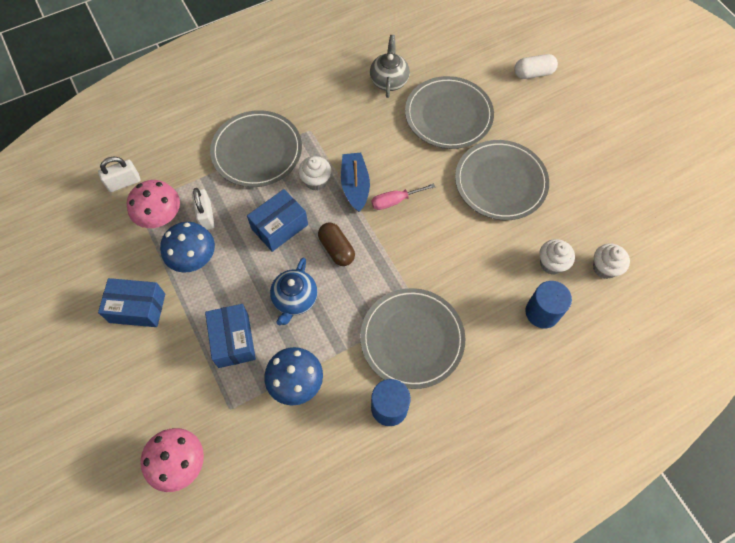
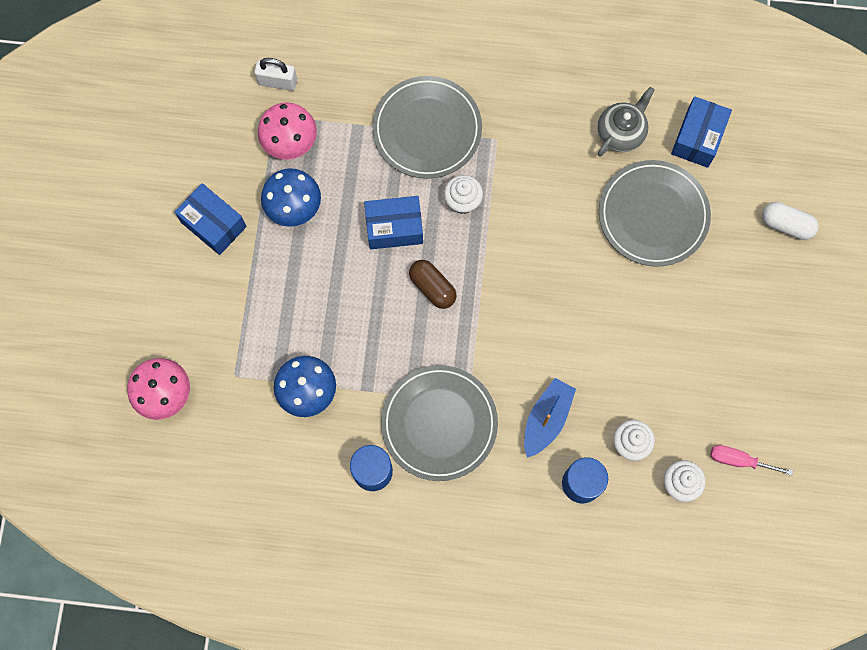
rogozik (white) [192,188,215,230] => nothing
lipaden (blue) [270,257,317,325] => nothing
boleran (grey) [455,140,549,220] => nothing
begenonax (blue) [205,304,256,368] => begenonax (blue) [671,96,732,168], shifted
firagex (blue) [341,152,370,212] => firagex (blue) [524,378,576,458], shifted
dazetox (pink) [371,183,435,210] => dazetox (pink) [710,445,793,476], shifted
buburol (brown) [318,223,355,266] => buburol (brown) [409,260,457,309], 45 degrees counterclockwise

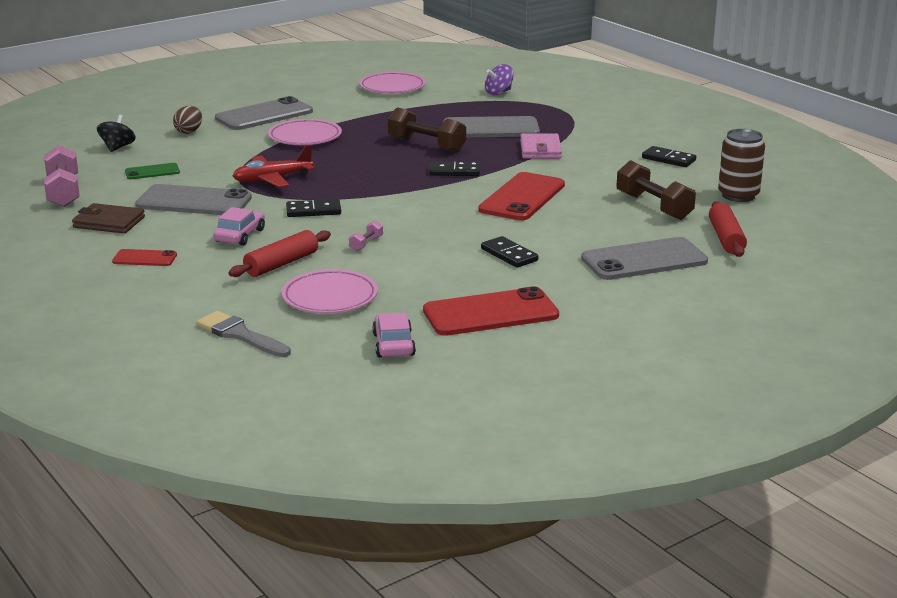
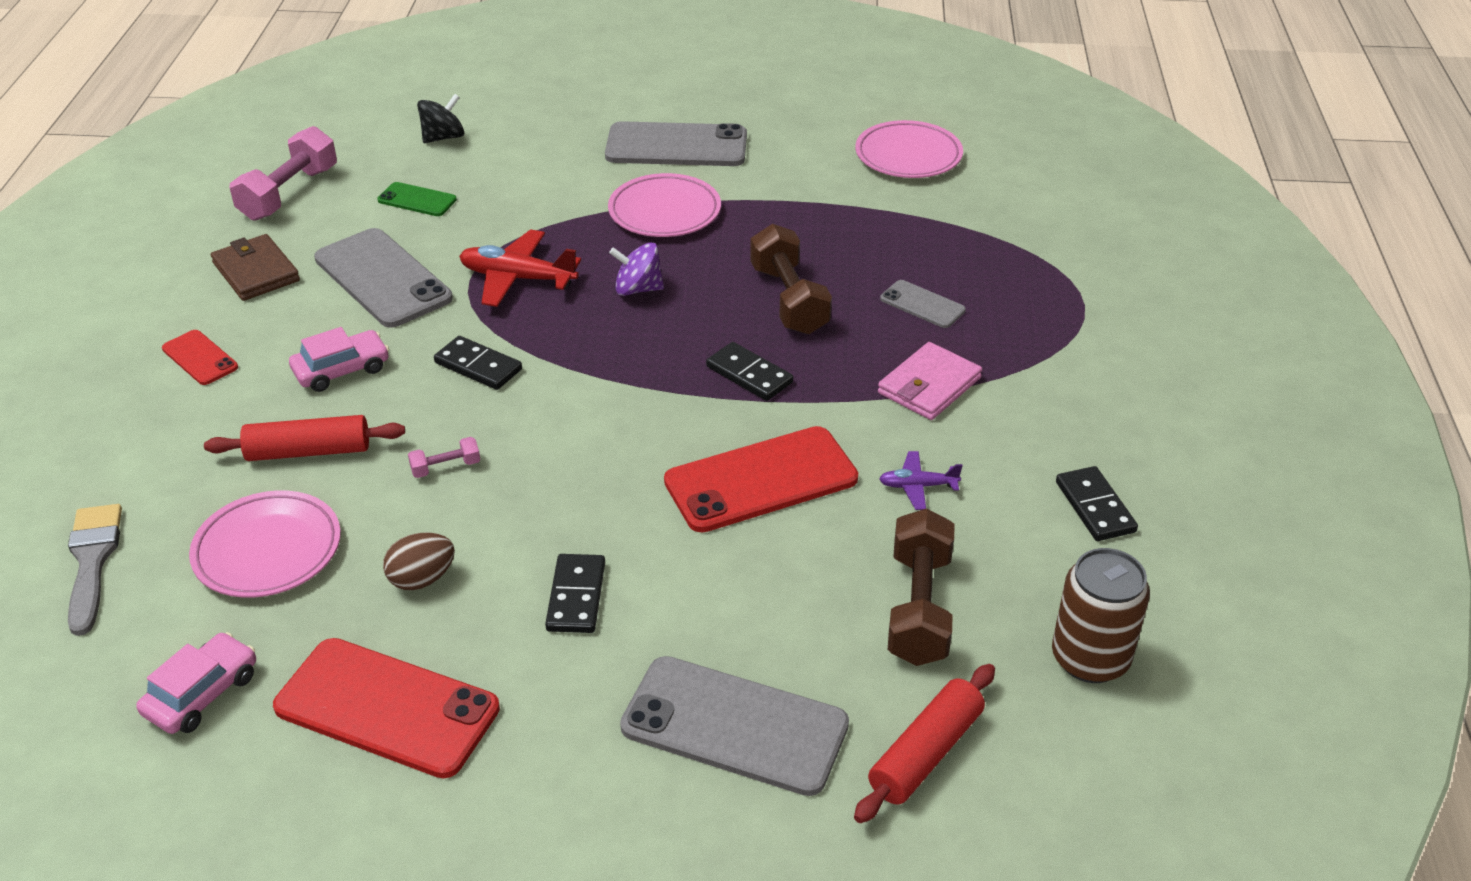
nothing => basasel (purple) [879,451,963,510]
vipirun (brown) [173,106,202,134] => vipirun (brown) [383,532,455,590], shifted
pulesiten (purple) [485,64,514,95] => pulesiten (purple) [609,243,664,296], shifted
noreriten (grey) [443,116,540,137] => noreriten (grey) [880,280,966,328], x0.51

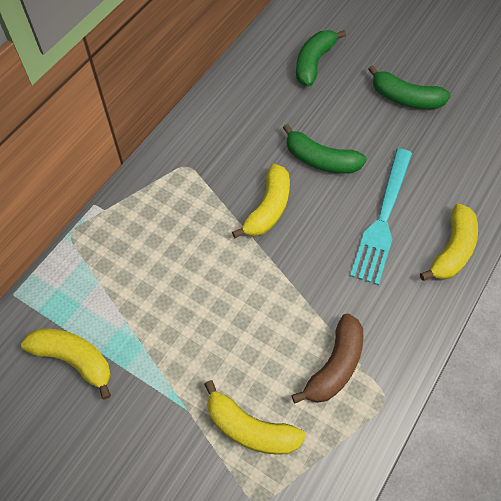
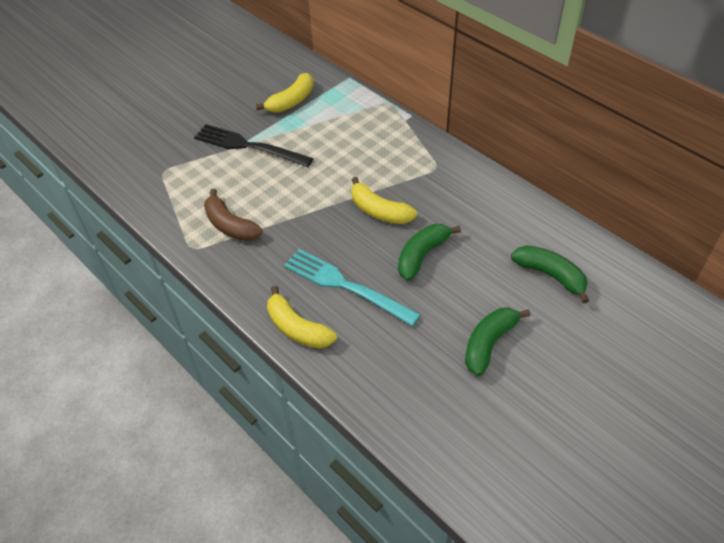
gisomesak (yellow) [204,380,306,455] => nothing
nothing => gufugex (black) [194,124,313,167]

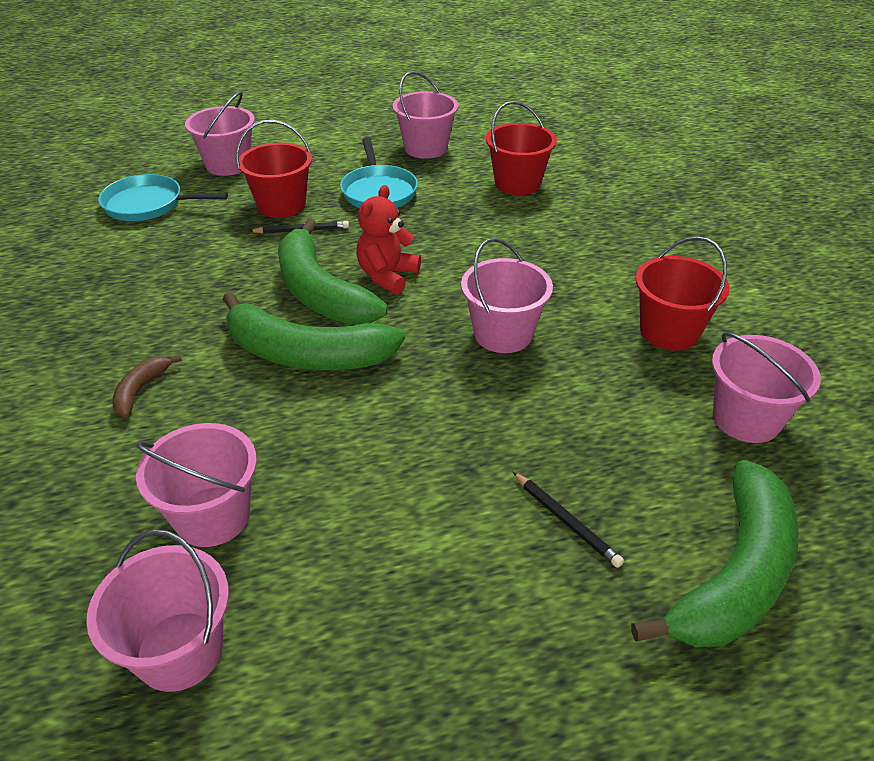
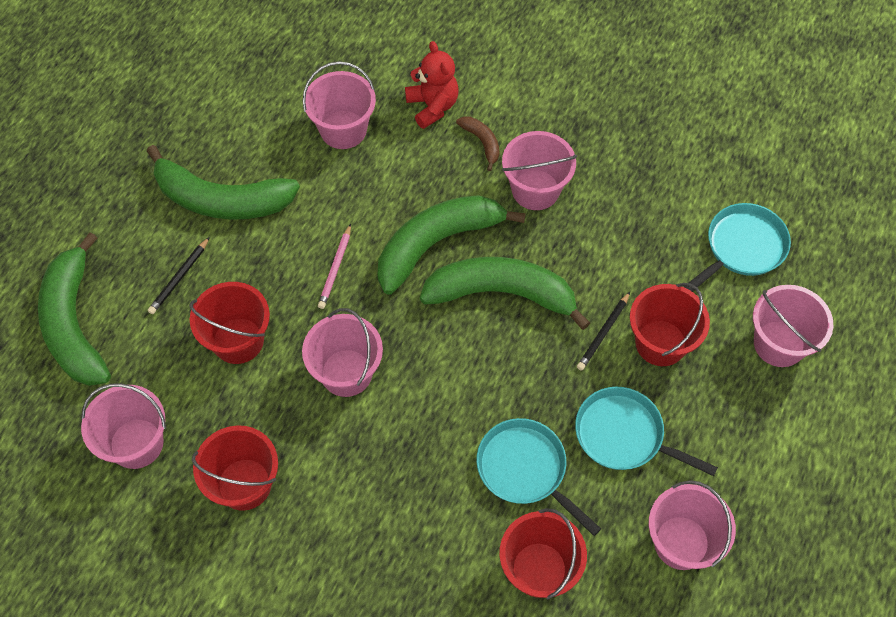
nothing => gisomesak (green) [147,145,300,220]
nothing => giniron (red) [189,282,270,364]
nothing => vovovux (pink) [318,224,351,309]
nothing => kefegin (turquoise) [476,418,601,536]
giniron (pink) [86,529,229,692] => giniron (pink) [502,131,577,210], shifted
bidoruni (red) [356,185,421,295] => bidoruni (red) [405,41,458,129], shifted
vovovux (black) [513,472,624,568] => vovovux (black) [148,237,210,314], 60 degrees counterclockwise

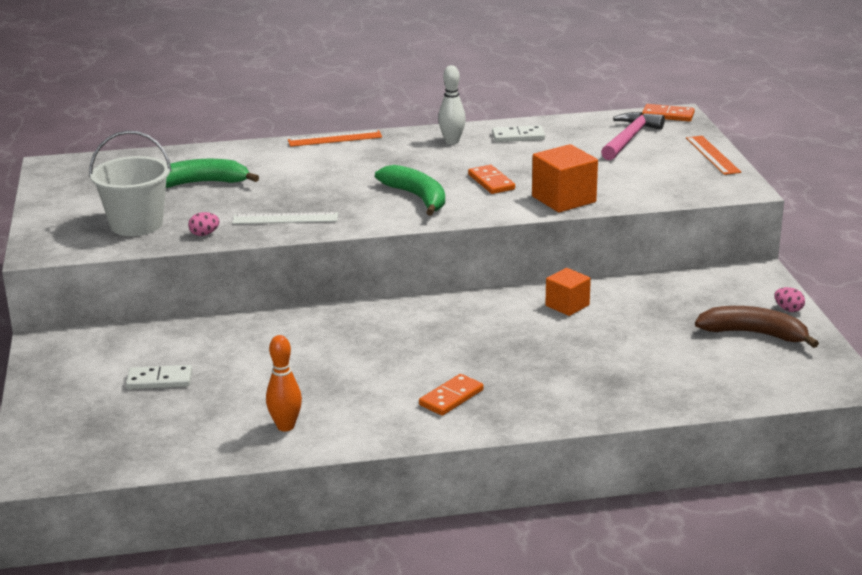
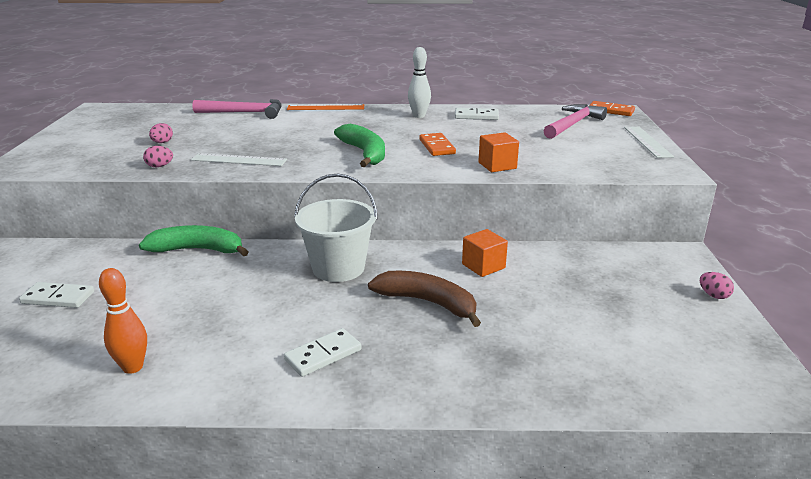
nothing => vipirun (pink) [149,123,173,143]
nothing => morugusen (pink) [192,99,282,119]
giniron (white) [89,131,171,236] => giniron (white) [294,173,378,282], shifted
gisomesak (green) [166,159,259,188] => gisomesak (green) [139,225,249,256], shifted
gisomesak (brown) [695,306,819,348] => gisomesak (brown) [368,271,481,327], shifted
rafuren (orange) [419,374,484,416] => rafuren (white) [284,328,361,377]
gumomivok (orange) [686,136,741,175] => gumomivok (white) [624,127,674,158]
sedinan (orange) [532,144,598,212] => sedinan (orange) [478,132,519,172], x0.65

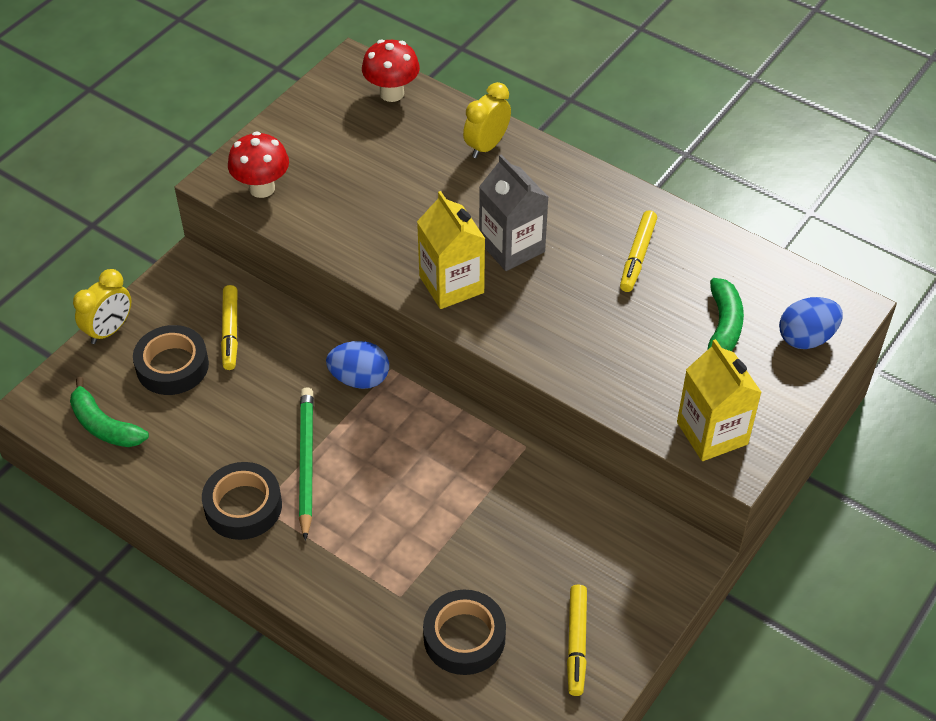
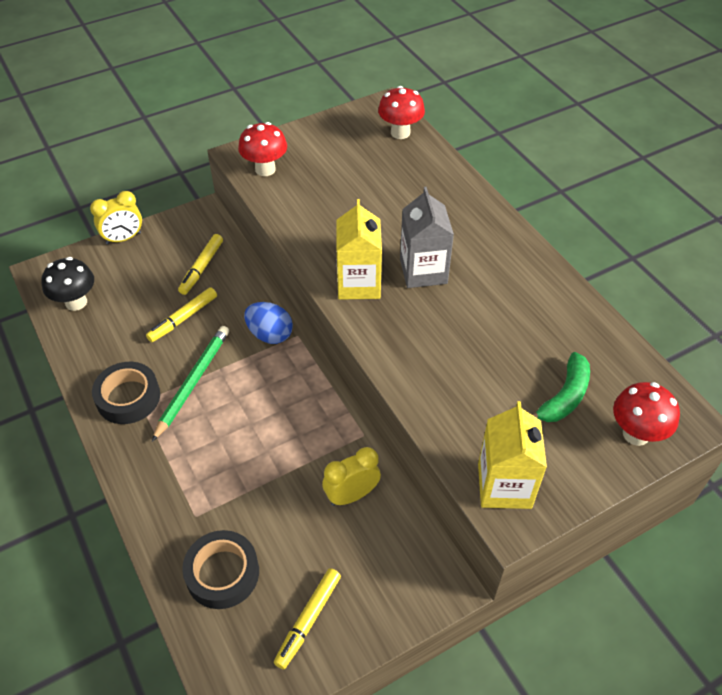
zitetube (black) [133,325,209,395] => nothing
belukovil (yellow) [463,82,511,158] => belukovil (yellow) [322,447,381,506], shifted
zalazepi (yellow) [620,210,657,292] => zalazepi (yellow) [146,287,217,342], shifted
gisomesak (green) [70,377,149,447] => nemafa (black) [42,257,94,311]
vipirun (blue) [779,297,843,349] => nemafa (red) [613,382,680,446]

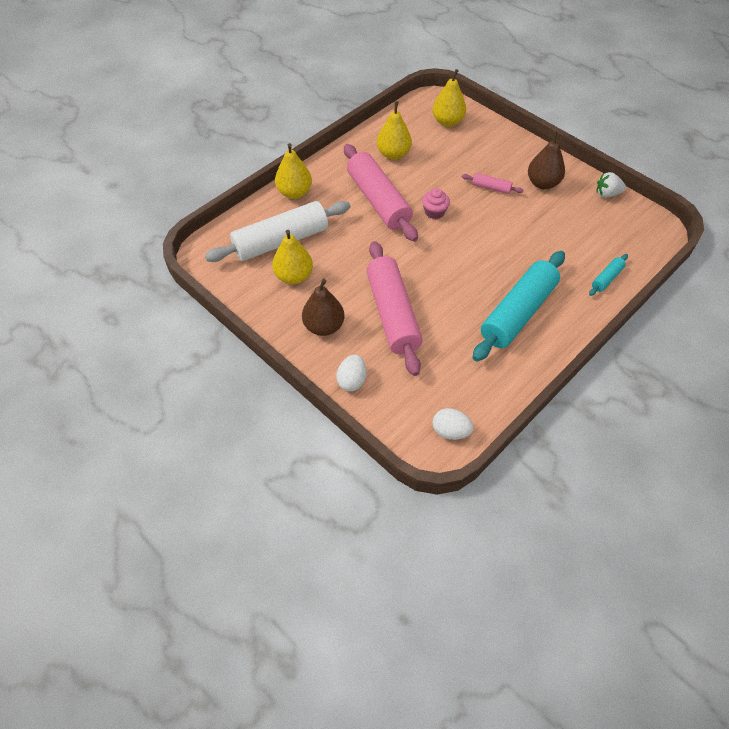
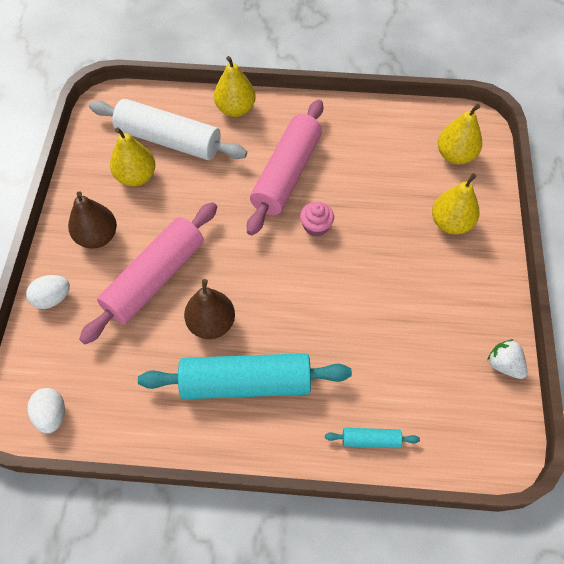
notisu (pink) [462,173,524,194] => nothing
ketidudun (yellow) [377,101,412,160] => ketidudun (yellow) [432,173,480,234], shifted
ketidudun (brown) [528,131,565,189] => ketidudun (brown) [184,279,235,339], shifted

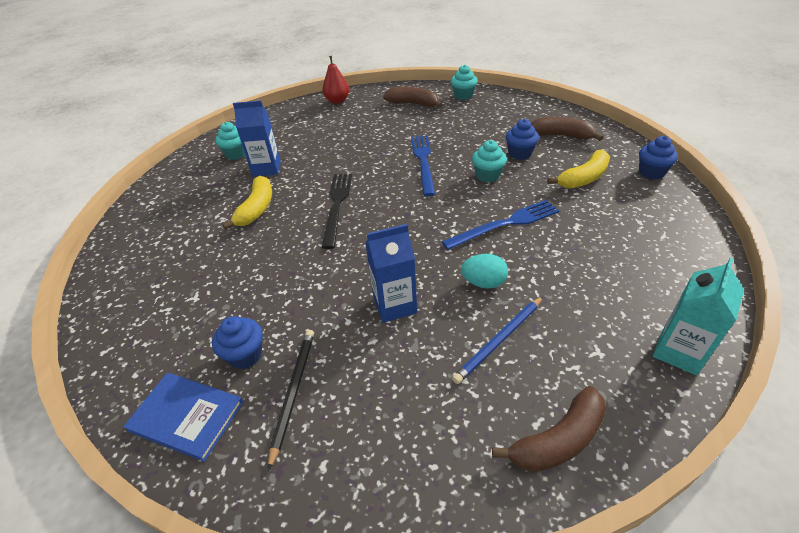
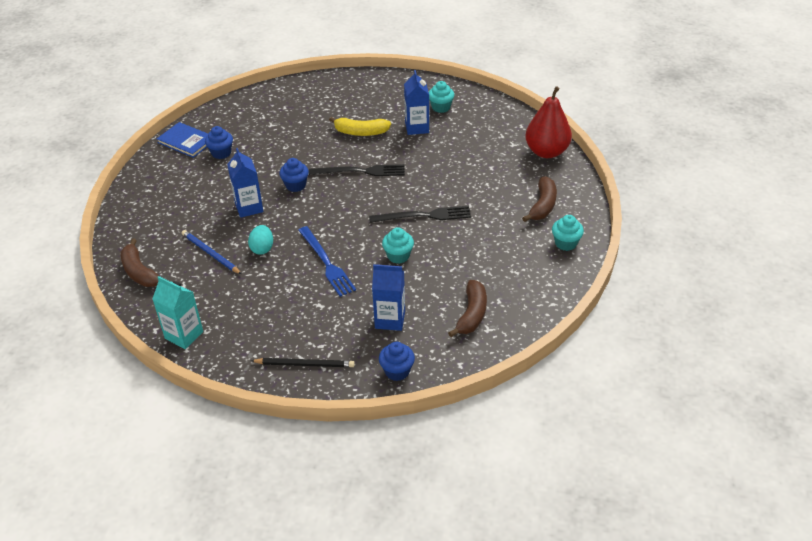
vovovux (black) [268,330,314,471] => vovovux (black) [251,358,355,367], shifted
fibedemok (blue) [506,119,539,160] => fibedemok (blue) [279,158,309,192], shifted
gisomesak (yellow) [547,149,610,189] => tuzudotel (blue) [372,264,405,331]
gufugex (blue) [411,135,435,196] => gufugex (black) [369,206,471,223]
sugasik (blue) [123,373,243,462] => sugasik (blue) [157,122,208,158], 75 degrees counterclockwise
ketidudun (red) [323,56,349,104] => ketidudun (red) [525,86,572,158], x1.60

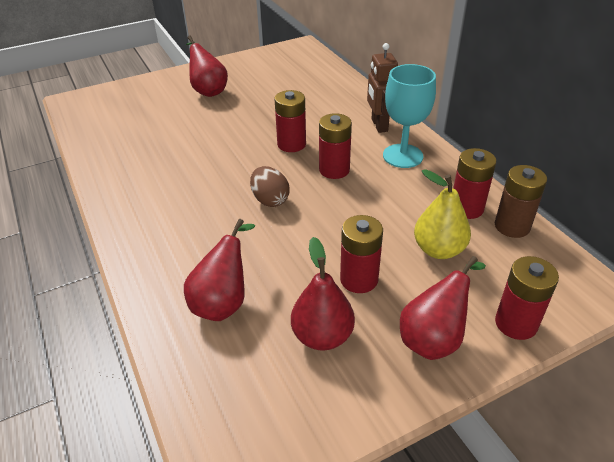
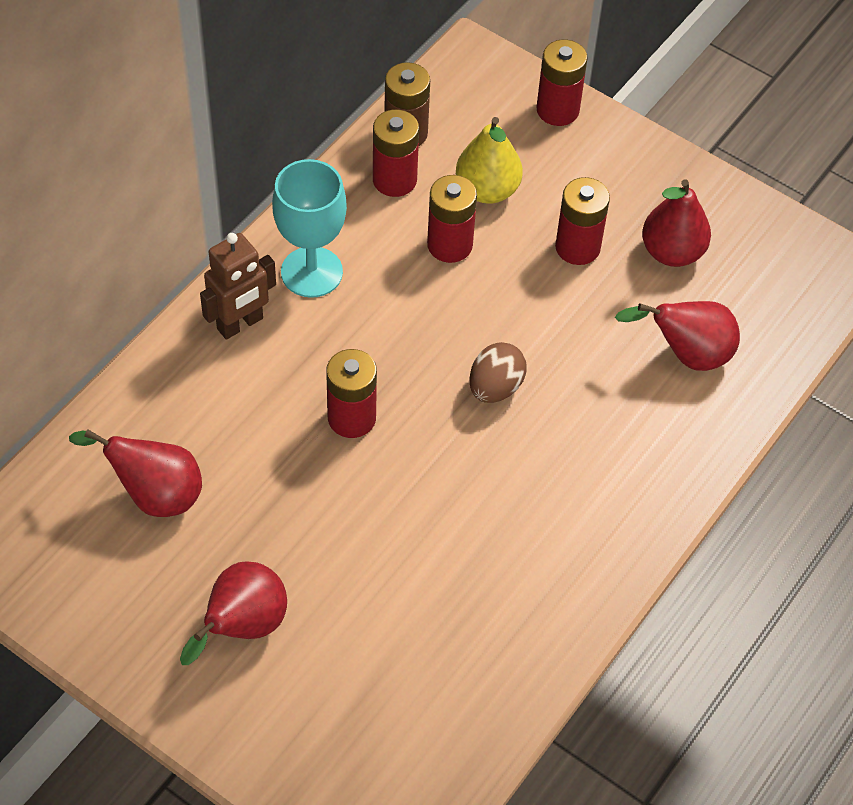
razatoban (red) [319,113,352,179] => razatoban (red) [427,175,477,263], shifted
ketidudun (red) [400,256,486,360] => ketidudun (red) [69,429,202,517], shifted

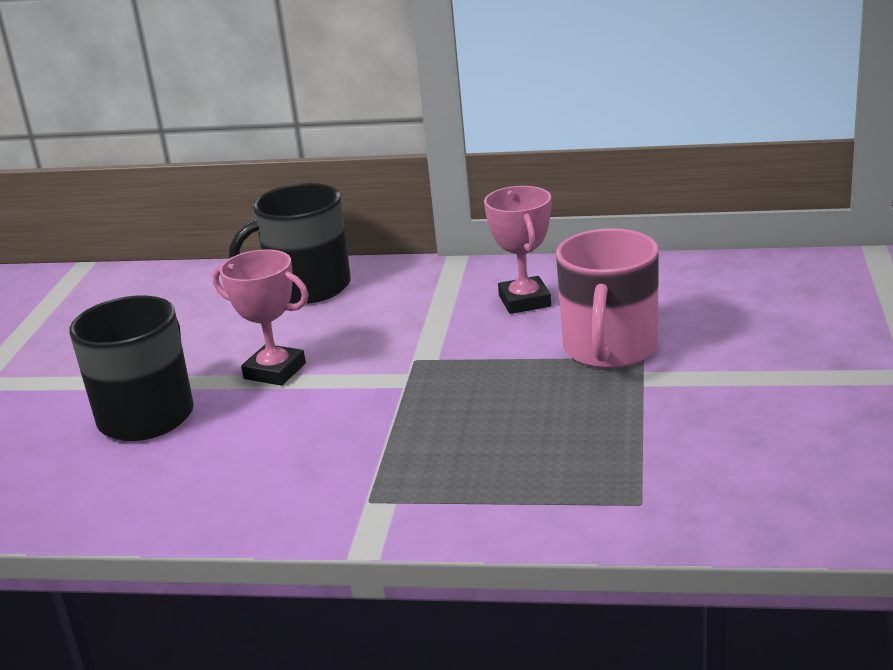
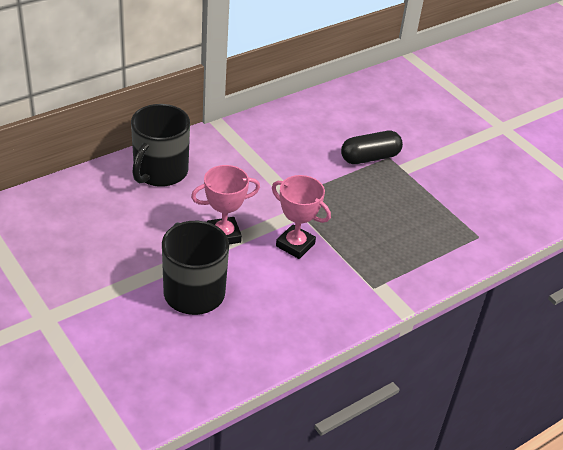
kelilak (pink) [484,186,551,314] => kelilak (pink) [272,175,331,259], shifted
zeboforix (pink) [556,228,659,369] => buburol (black) [341,131,403,164]

